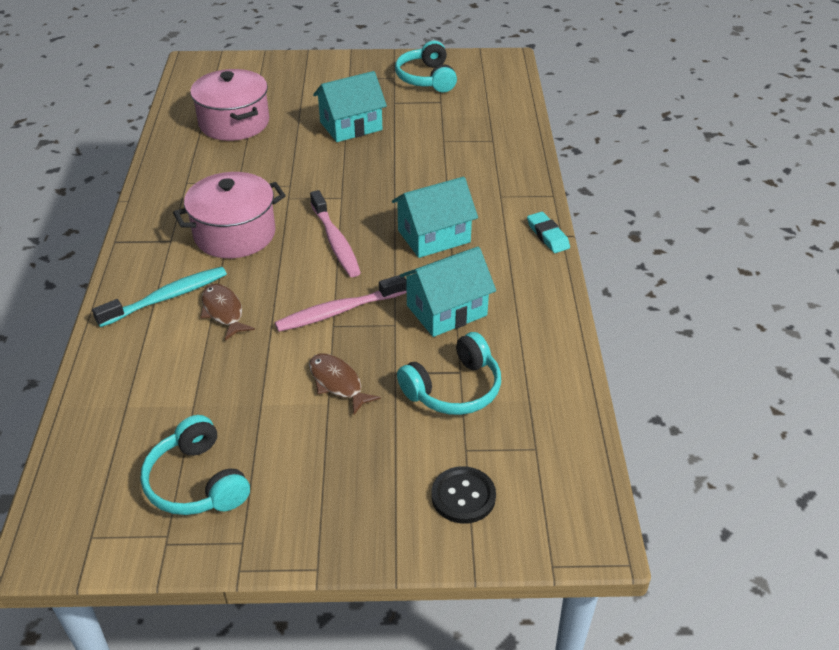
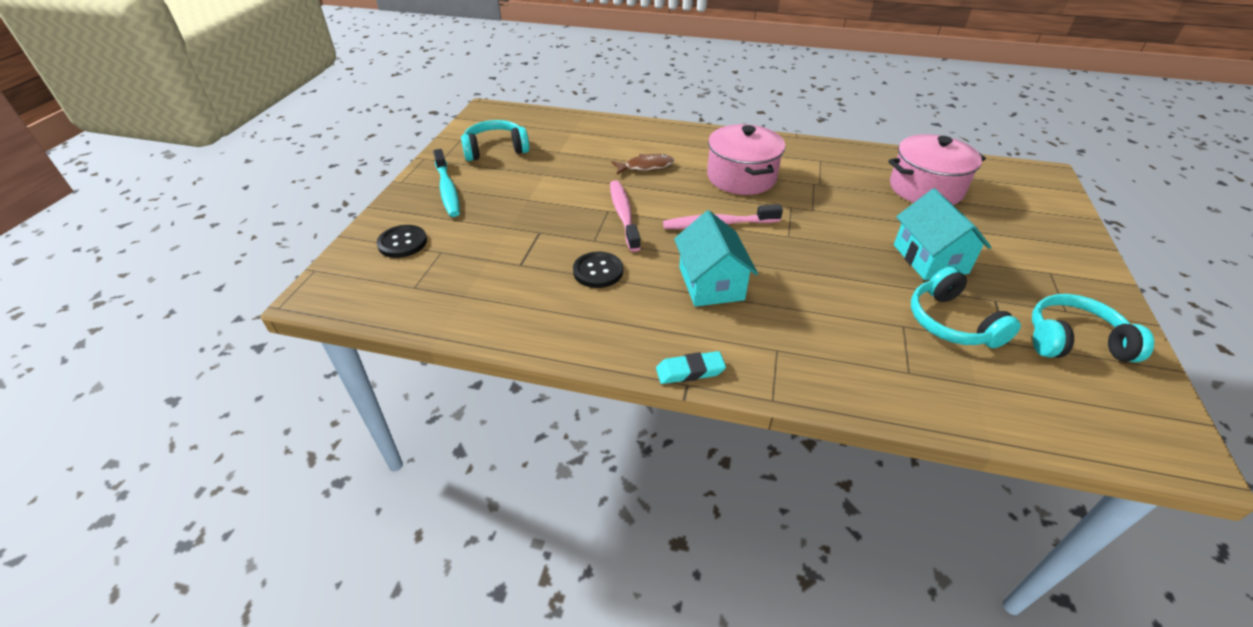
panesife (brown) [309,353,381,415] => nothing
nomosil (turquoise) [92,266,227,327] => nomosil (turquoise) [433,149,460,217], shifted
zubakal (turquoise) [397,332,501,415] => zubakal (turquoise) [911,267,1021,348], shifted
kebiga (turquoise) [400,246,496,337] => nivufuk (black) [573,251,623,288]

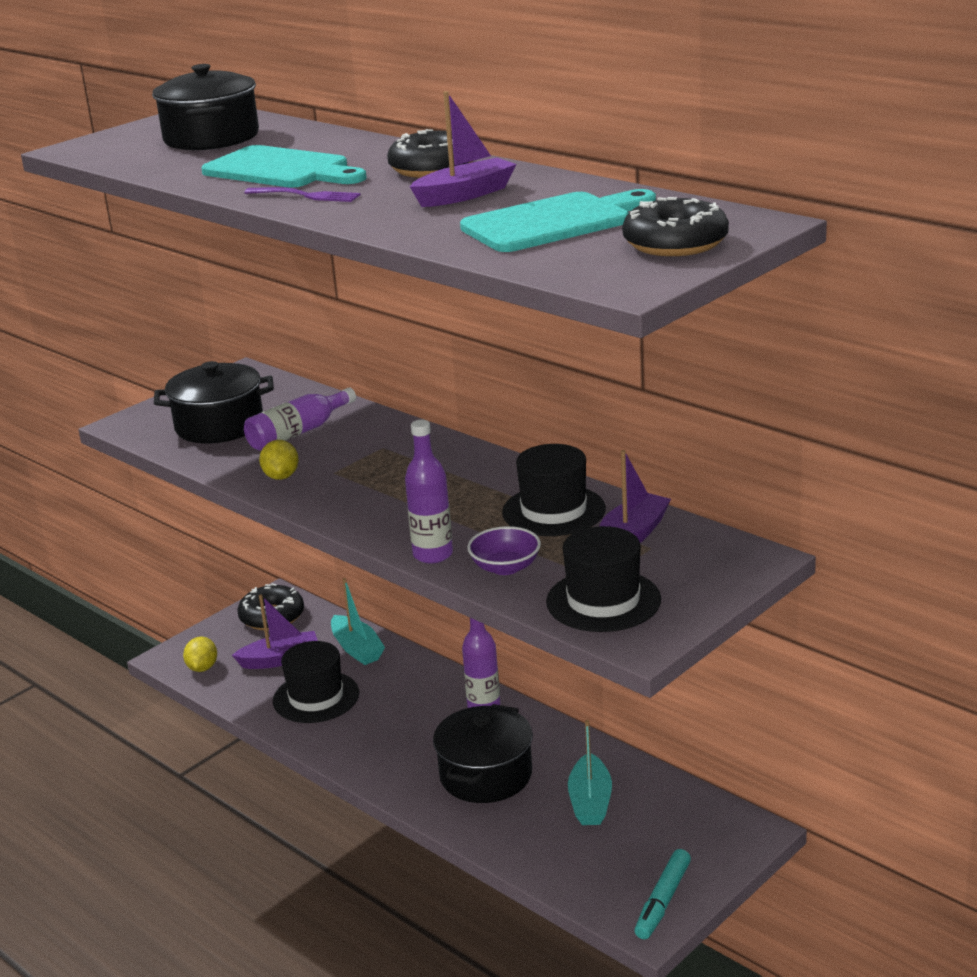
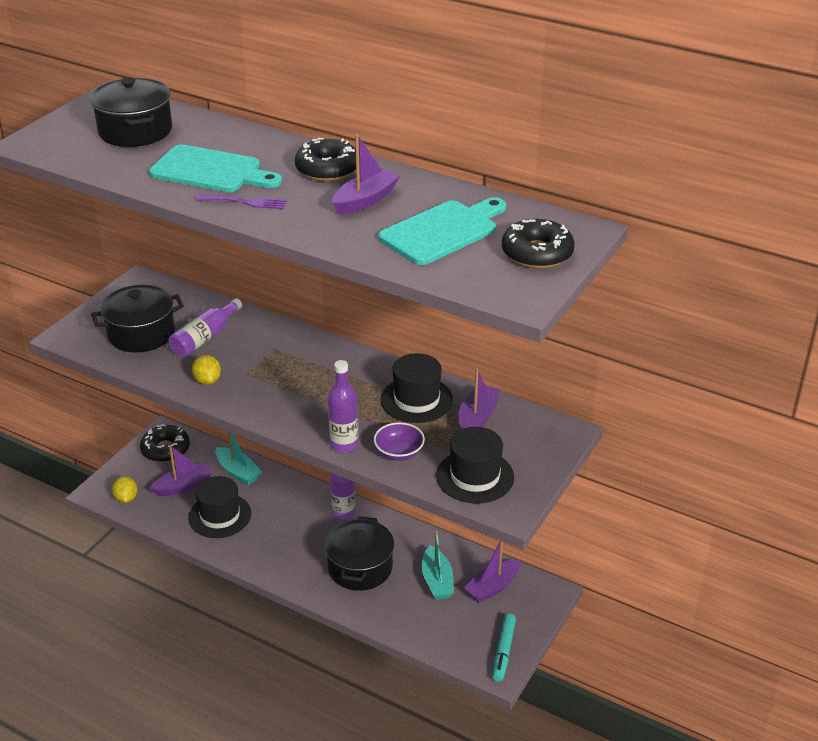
nothing => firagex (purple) [464,541,521,603]

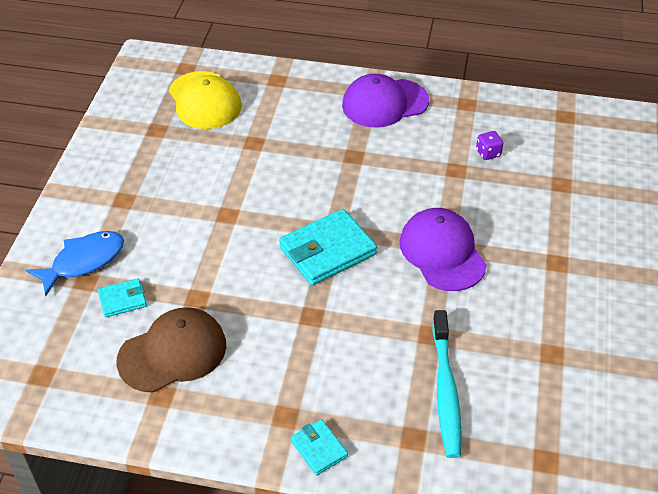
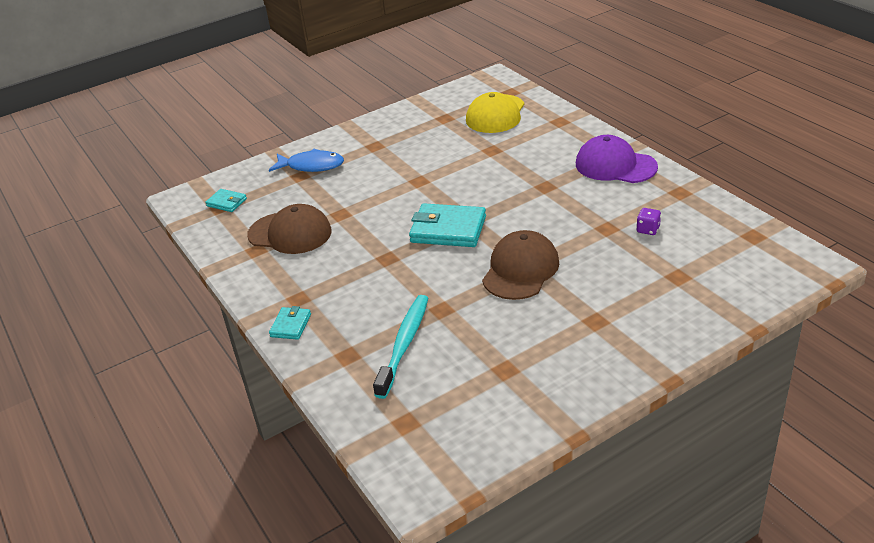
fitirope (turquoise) [98,278,147,317] => fitirope (turquoise) [205,189,247,212], shifted
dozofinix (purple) [400,208,487,291] => dozofinix (brown) [482,230,559,300]
nomosil (turquoise) [432,310,461,458] => nomosil (turquoise) [373,295,428,399], 150 degrees clockwise

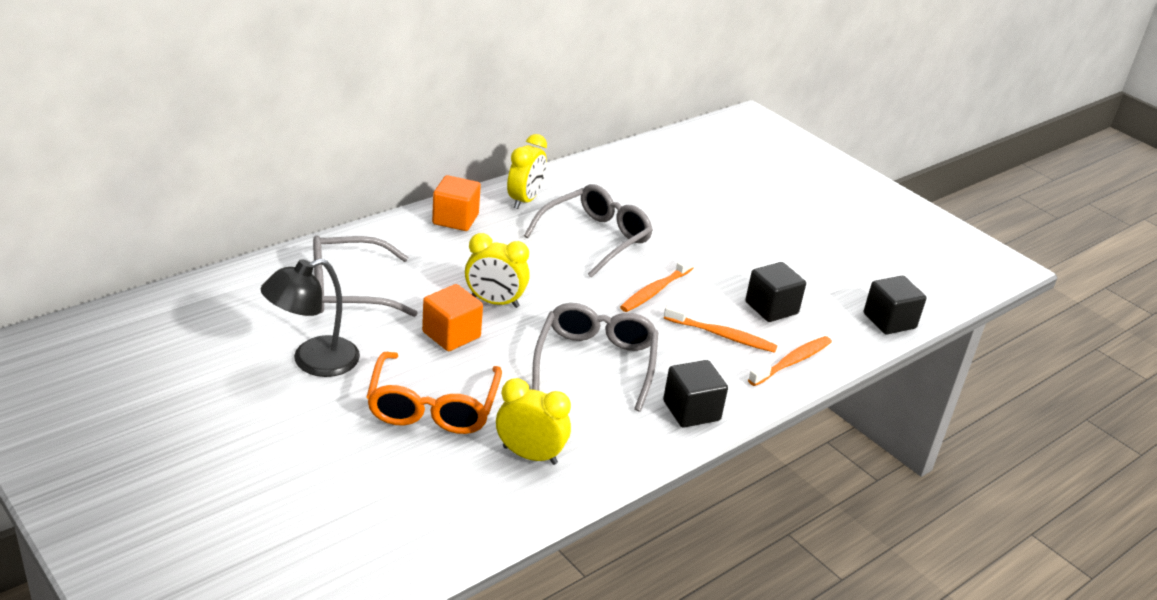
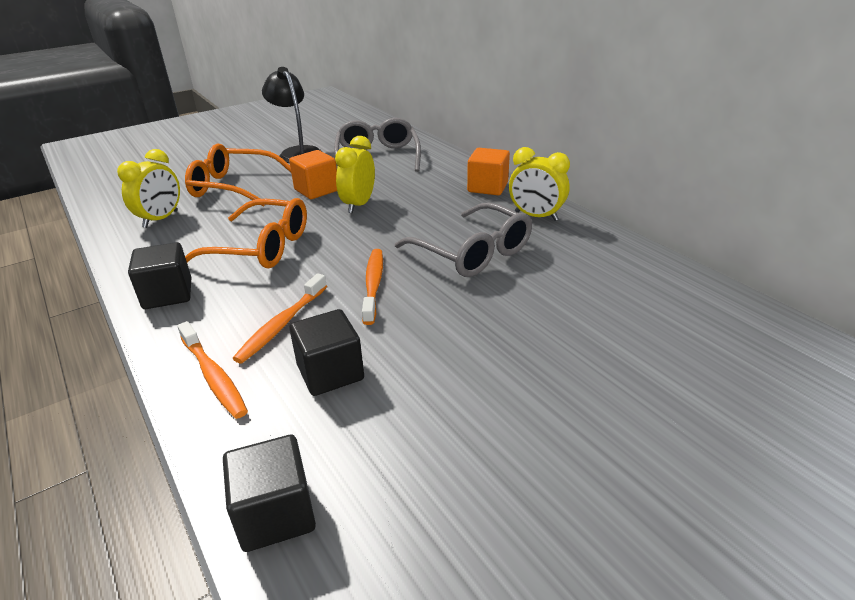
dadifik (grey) [532,303,658,412] => dadifik (orange) [185,198,307,269]
nomosil (orange) [620,256,695,312] => nomosil (orange) [362,249,383,325], 45 degrees clockwise

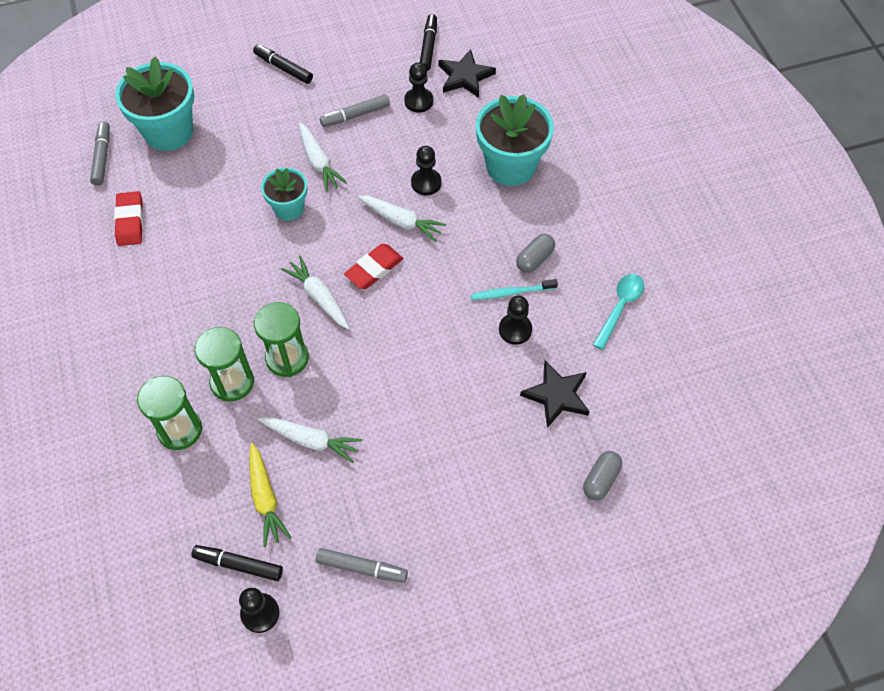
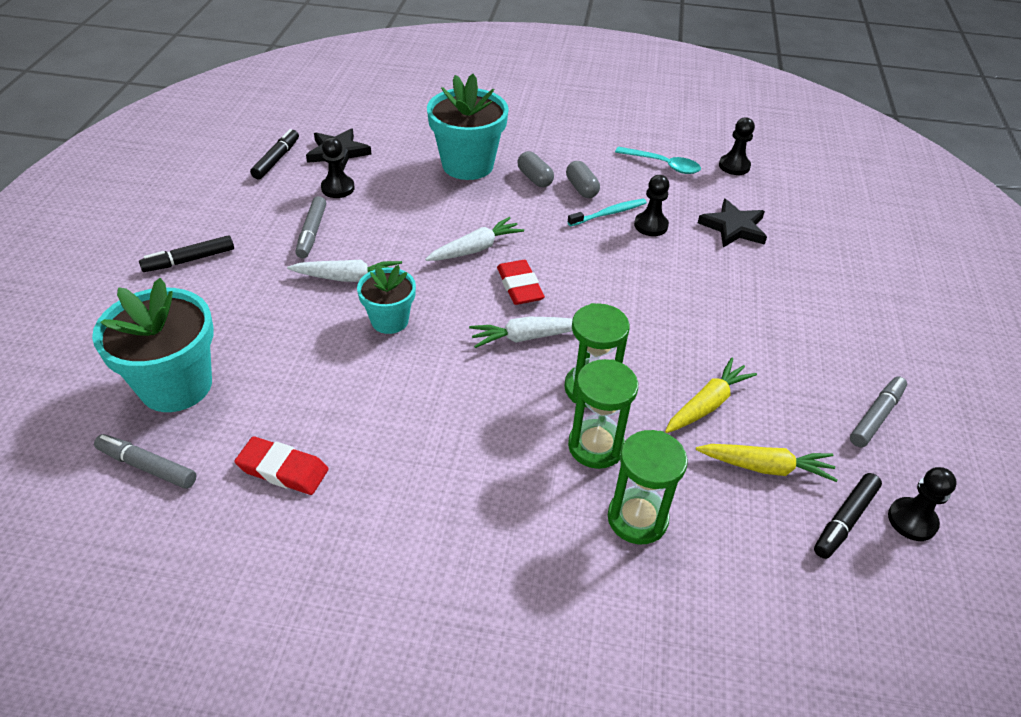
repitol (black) [411,146,442,195] => repitol (black) [719,117,755,175], shifted
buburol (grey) [583,451,622,500] => buburol (grey) [517,151,554,187], shifted
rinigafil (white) [258,417,362,463] => rinigafil (yellow) [665,358,757,433]
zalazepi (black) [420,14,437,71] => zalazepi (black) [250,129,299,179], 75 degrees clockwise
nomosil (turquoise) [471,279,558,300] => nomosil (turquoise) [568,199,647,226], 135 degrees counterclockwise
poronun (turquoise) [593,274,644,350] => poronun (turquoise) [615,146,701,174], 150 degrees clockwise

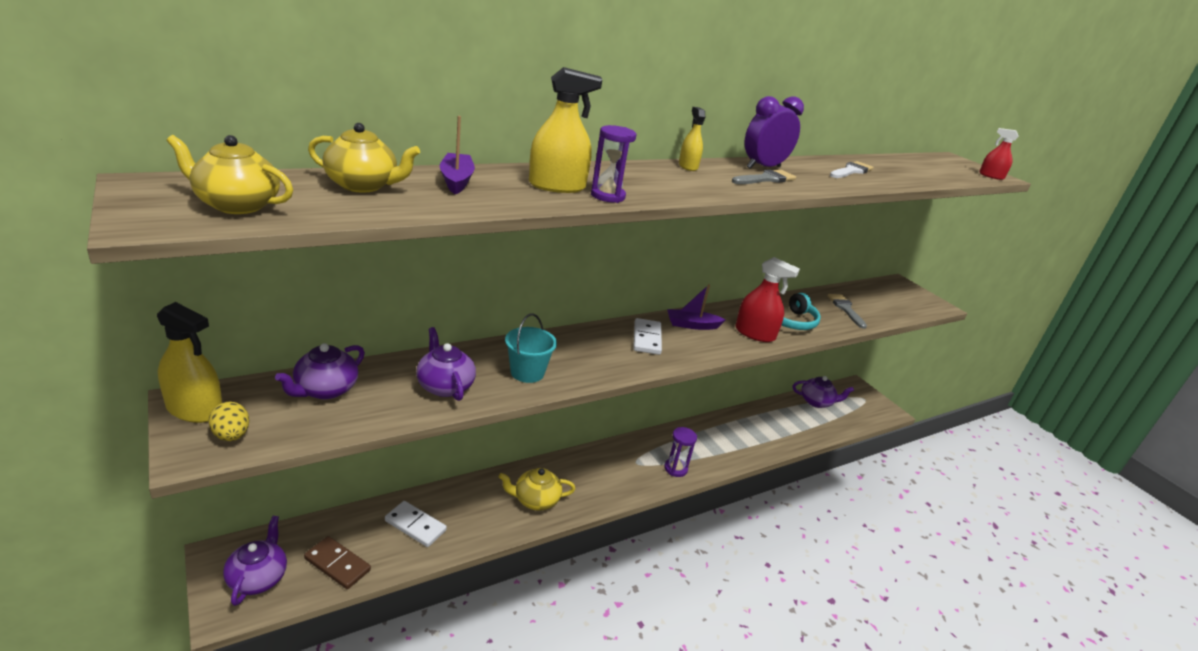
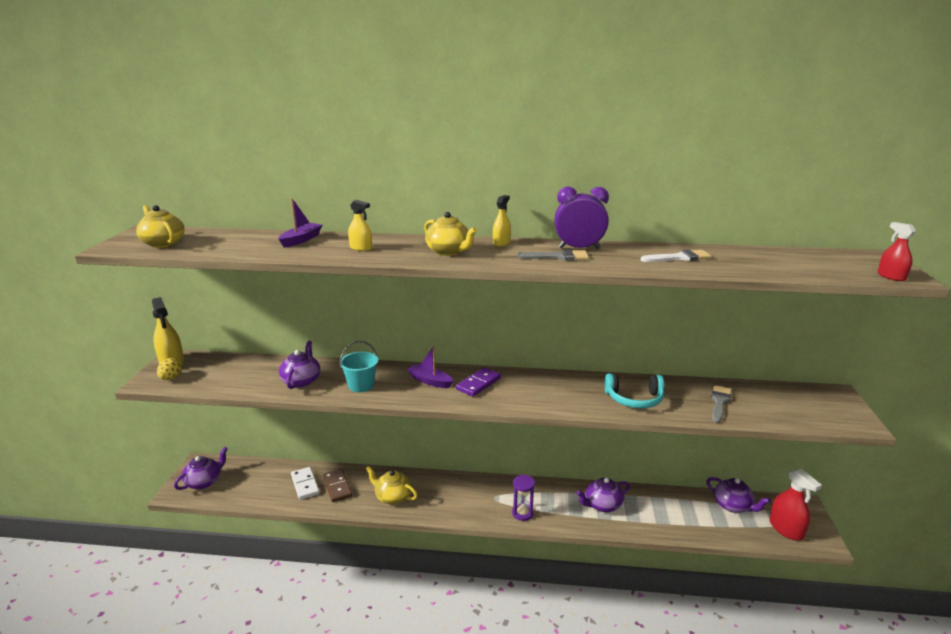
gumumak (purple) [591,125,636,203] => nothing
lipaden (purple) [275,343,365,399] => lipaden (purple) [576,478,630,512], shifted
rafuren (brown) [304,536,371,589] => rafuren (brown) [323,469,352,502], shifted
lipaden (yellow) [308,123,420,192] => lipaden (yellow) [424,212,477,256], shifted
firagex (purple) [667,284,726,330] => firagex (purple) [407,346,453,388], shifted
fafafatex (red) [735,257,800,342] => fafafatex (red) [769,469,822,541], shifted
rafuren (white) [633,318,662,355] => rafuren (purple) [456,367,501,397]
fafafatex (yellow) [529,67,602,193] => fafafatex (yellow) [348,200,372,251], x0.60

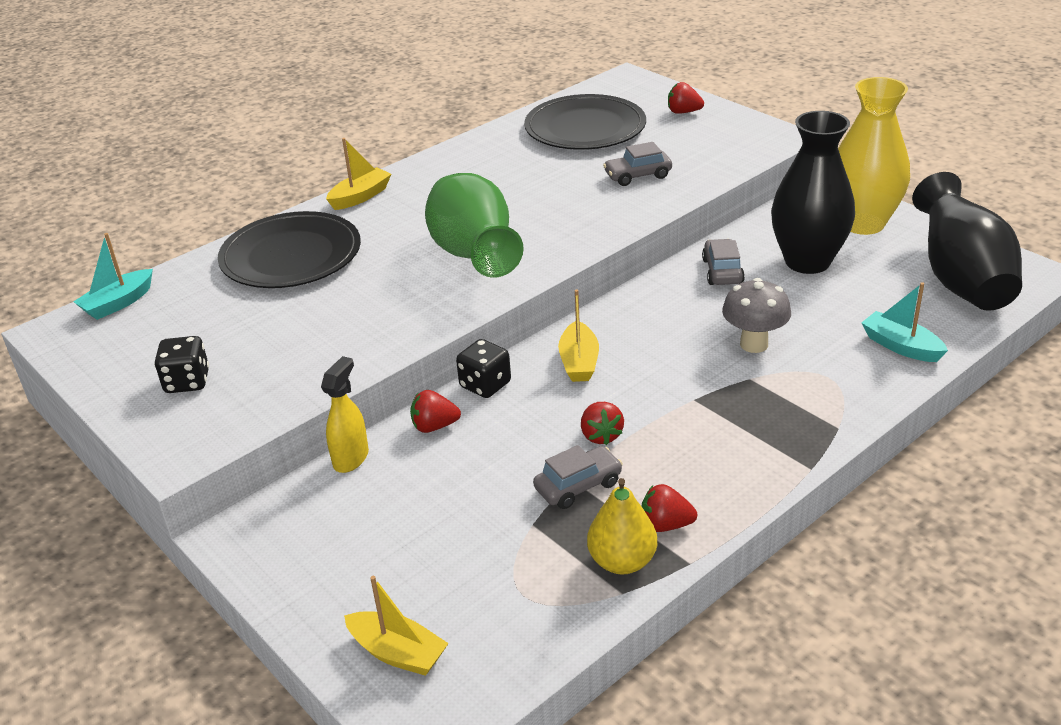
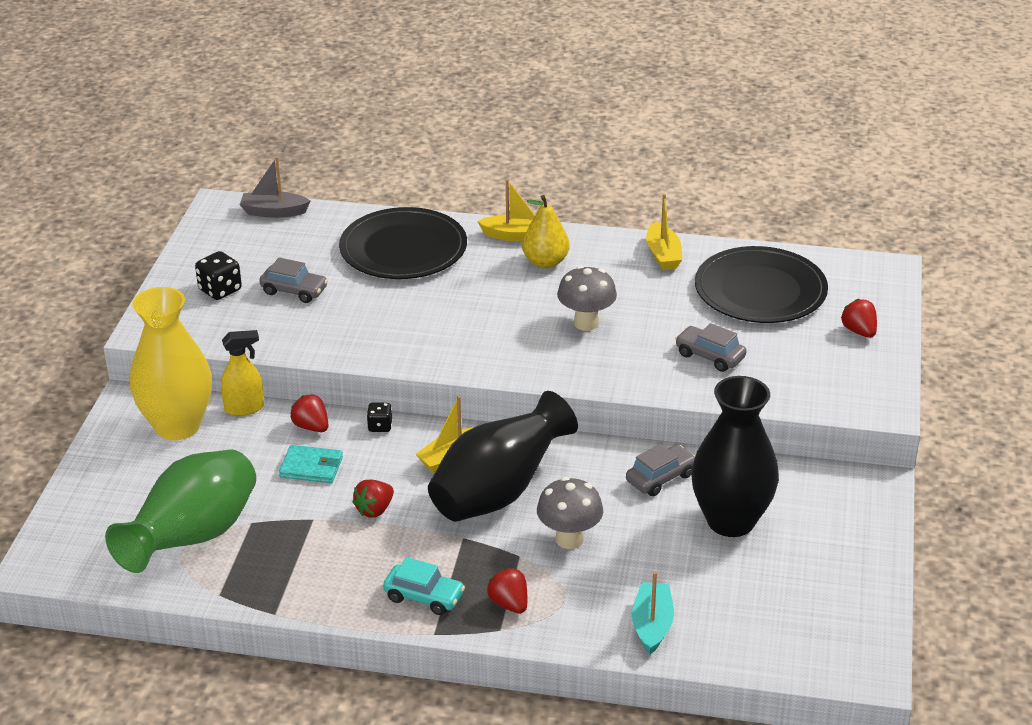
nothing => fitirope (turquoise) [279,445,343,483]
nothing => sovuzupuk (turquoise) [383,557,465,615]
nothing => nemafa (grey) [557,265,617,331]
firagex (yellow) [344,576,449,676] => firagex (yellow) [646,194,682,270], shifted
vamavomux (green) [425,173,524,278] => vamavomux (green) [105,449,256,573], shifted
sovuzupuk (grey) [533,445,623,509] => sovuzupuk (grey) [259,257,328,303], shifted
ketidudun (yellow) [587,478,657,575] => ketidudun (yellow) [522,195,570,268], shifted
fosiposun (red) [641,484,698,532] => fosiposun (red) [487,568,527,614], shifted
vamavomux (yellow) [838,77,910,235] => vamavomux (yellow) [130,287,212,440], shifted
vamavomux (black) [912,172,1022,311] => vamavomux (black) [428,391,578,522], shifted
firagex (turquoise) [74,233,153,320] => firagex (grey) [240,157,311,218]
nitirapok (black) [456,339,511,398] => nitirapok (black) [367,403,392,432], x0.63

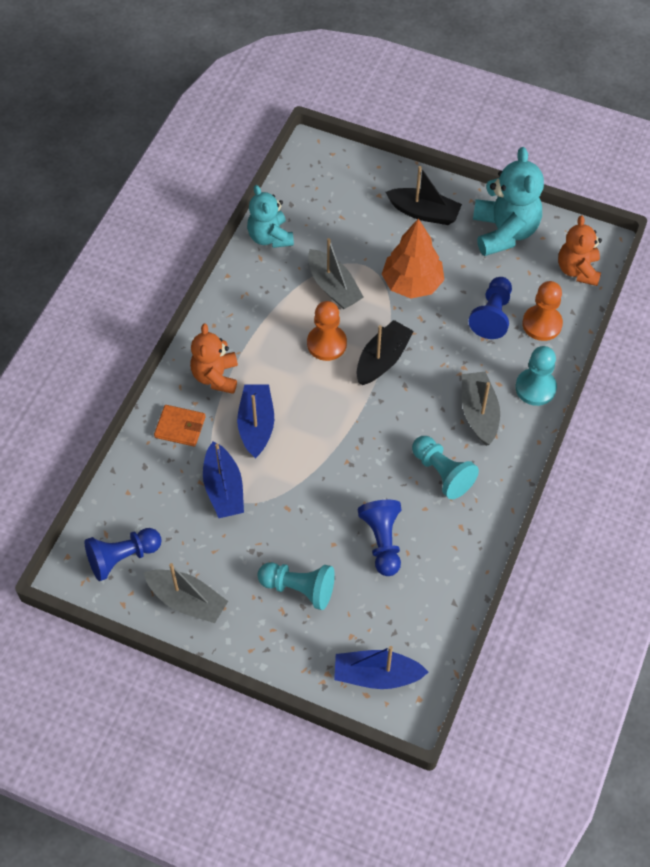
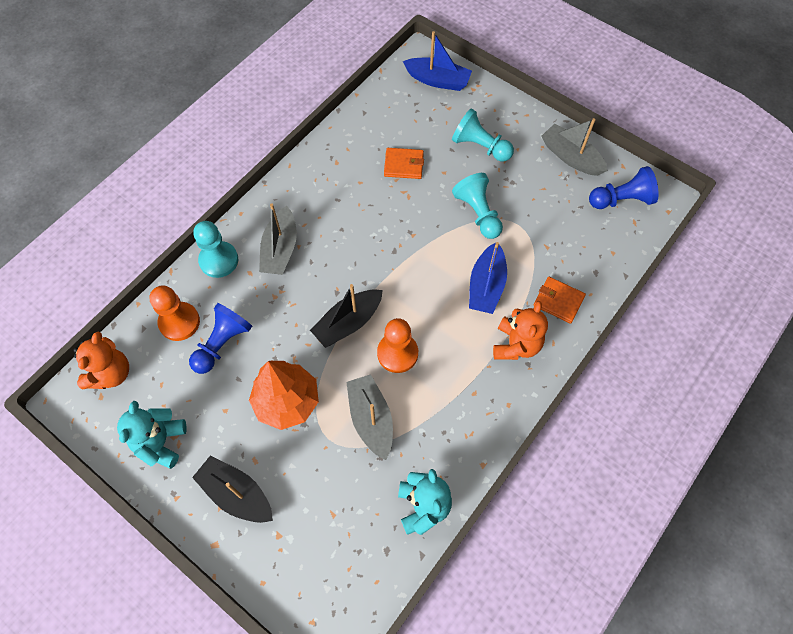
firagex (blue) [203,441,244,518] => nothing
repitol (turquoise) [412,436,479,499] => repitol (turquoise) [452,173,503,239], shifted
repitol (blue) [358,500,402,576] => fitirope (orange) [384,148,424,179]
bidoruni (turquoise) [473,147,544,256] => bidoruni (turquoise) [117,401,187,469], x0.67

